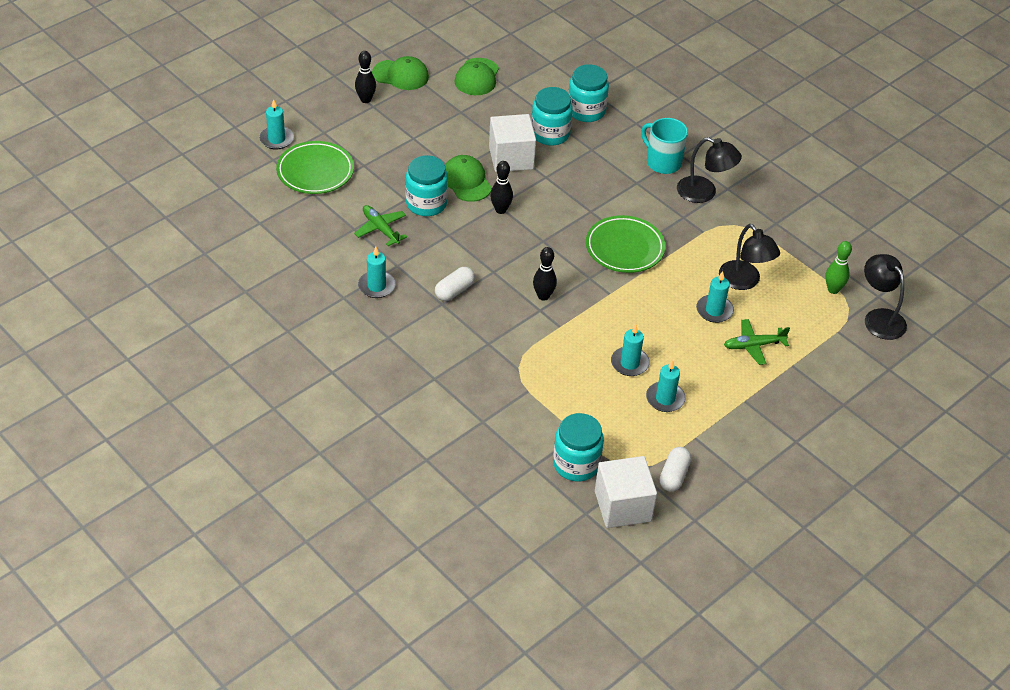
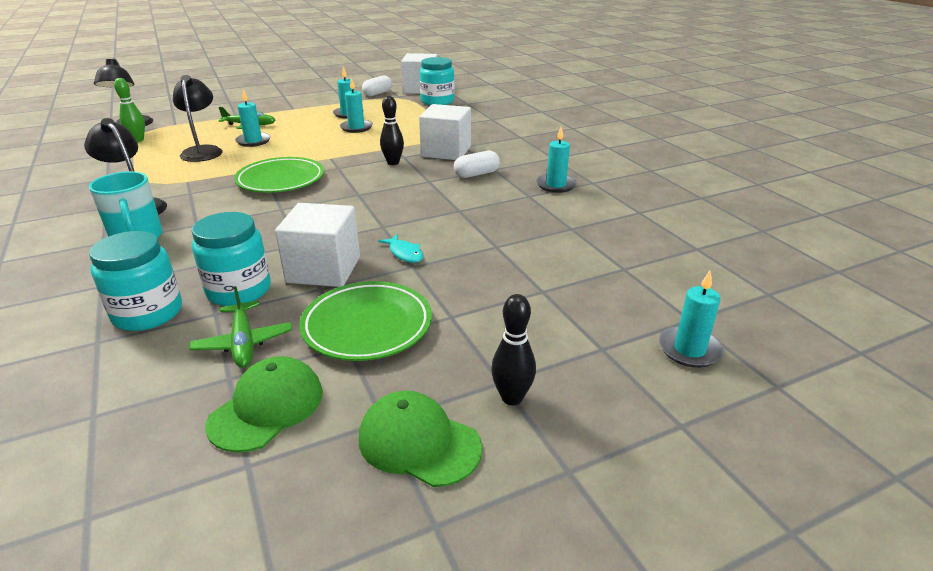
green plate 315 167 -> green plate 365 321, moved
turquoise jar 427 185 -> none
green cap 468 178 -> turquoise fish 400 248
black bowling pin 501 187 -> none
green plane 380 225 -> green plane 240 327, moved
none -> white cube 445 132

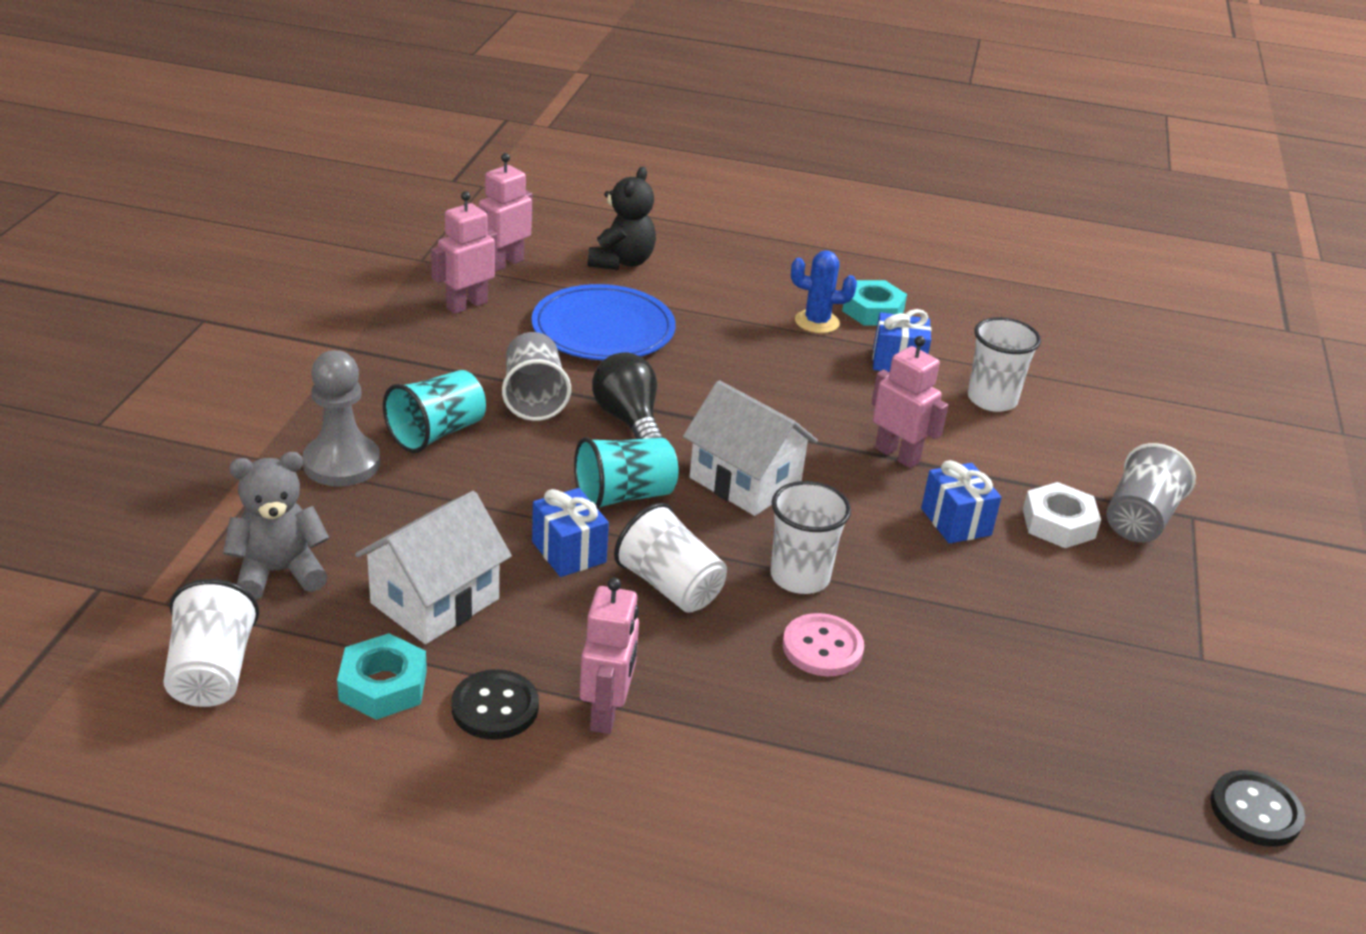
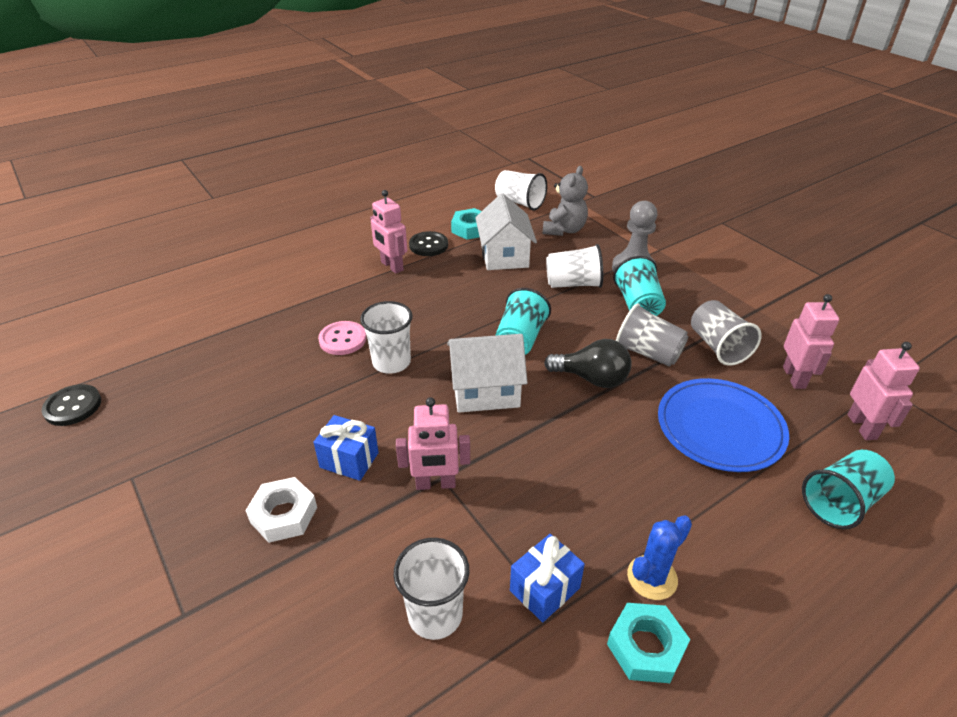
black teddy bear 622 218 -> turquoise cup 848 489
grey cup 1151 492 -> grey cup 726 333, moved
blue gift 570 532 -> none
white cup 670 558 -> white cup 574 266, moved

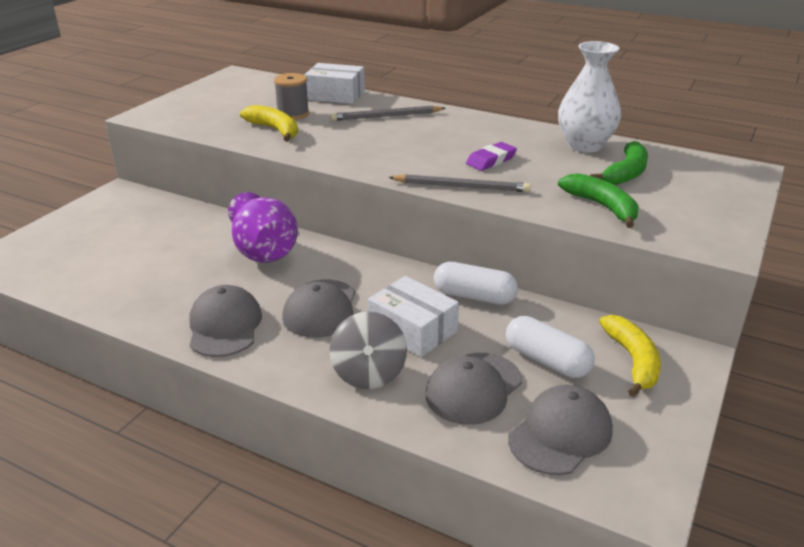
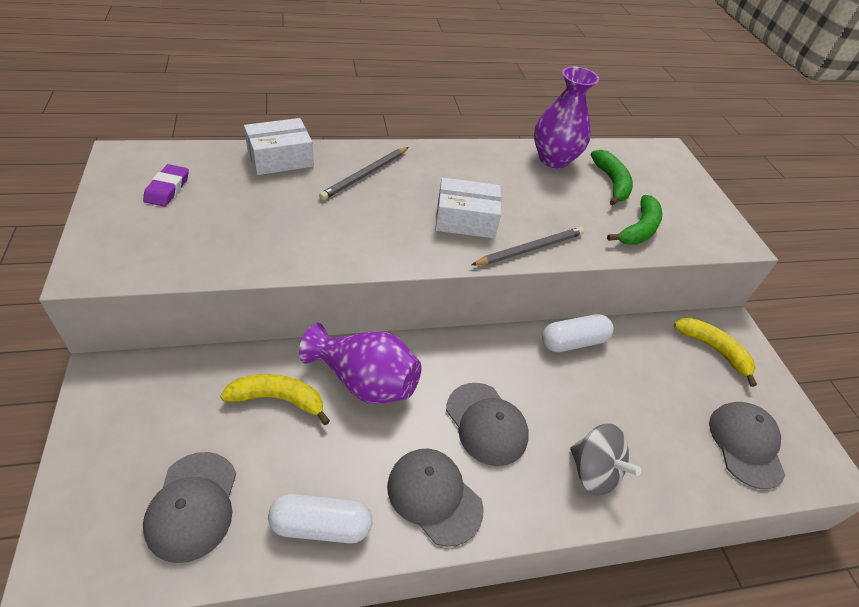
white vase 589 97 -> purple vase 566 117
grey spool 291 96 -> none
yellow banana 269 123 -> yellow banana 275 399, moved
purple eraser 491 156 -> purple eraser 166 185, moved
green banana 598 200 -> green banana 634 220, 105 degrees clockwise
white box 413 316 -> white box 468 207, moved
white capsule 550 347 -> white capsule 320 518, moved
grey cap 474 389 -> grey cap 189 507, moved

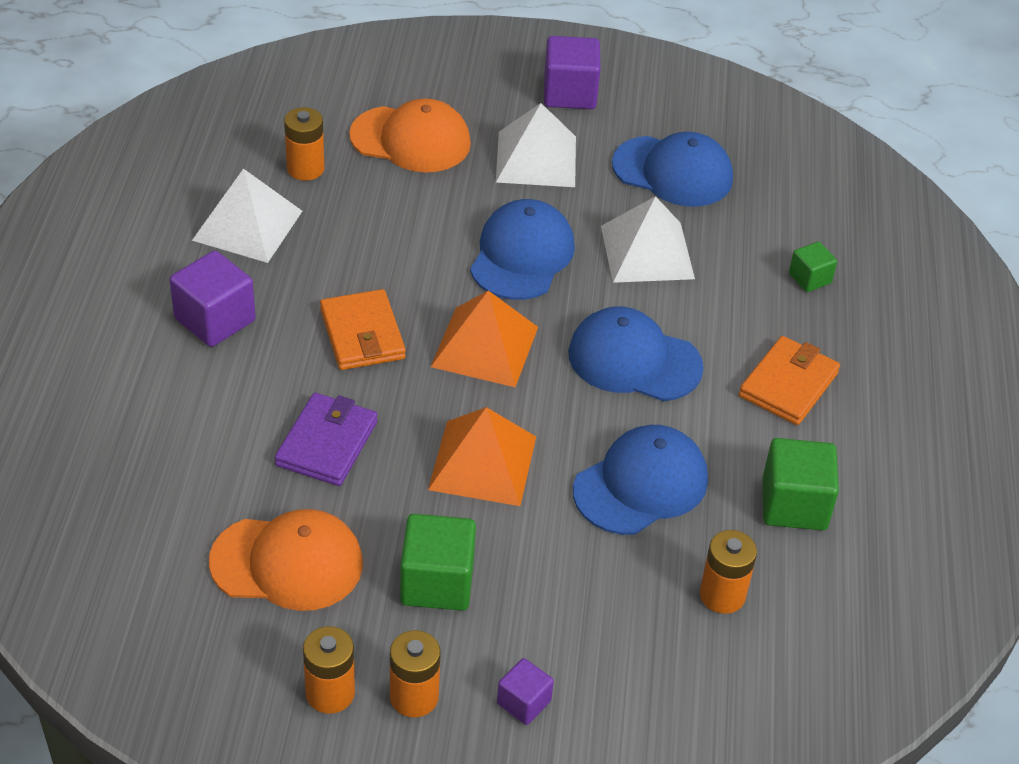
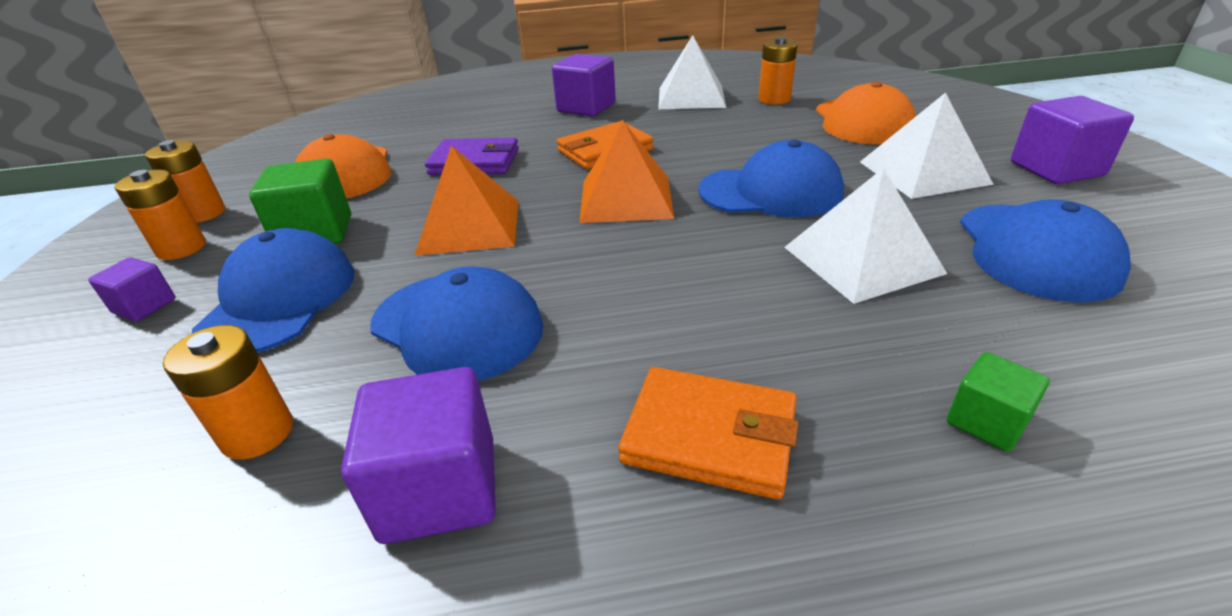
blue cap 636 353 -> blue cap 273 290, moved
green cube 800 484 -> purple cube 418 455

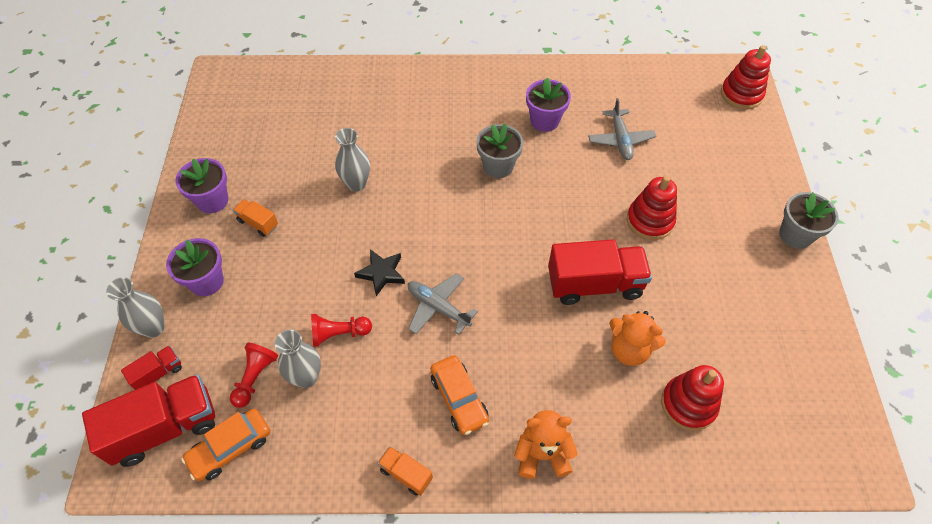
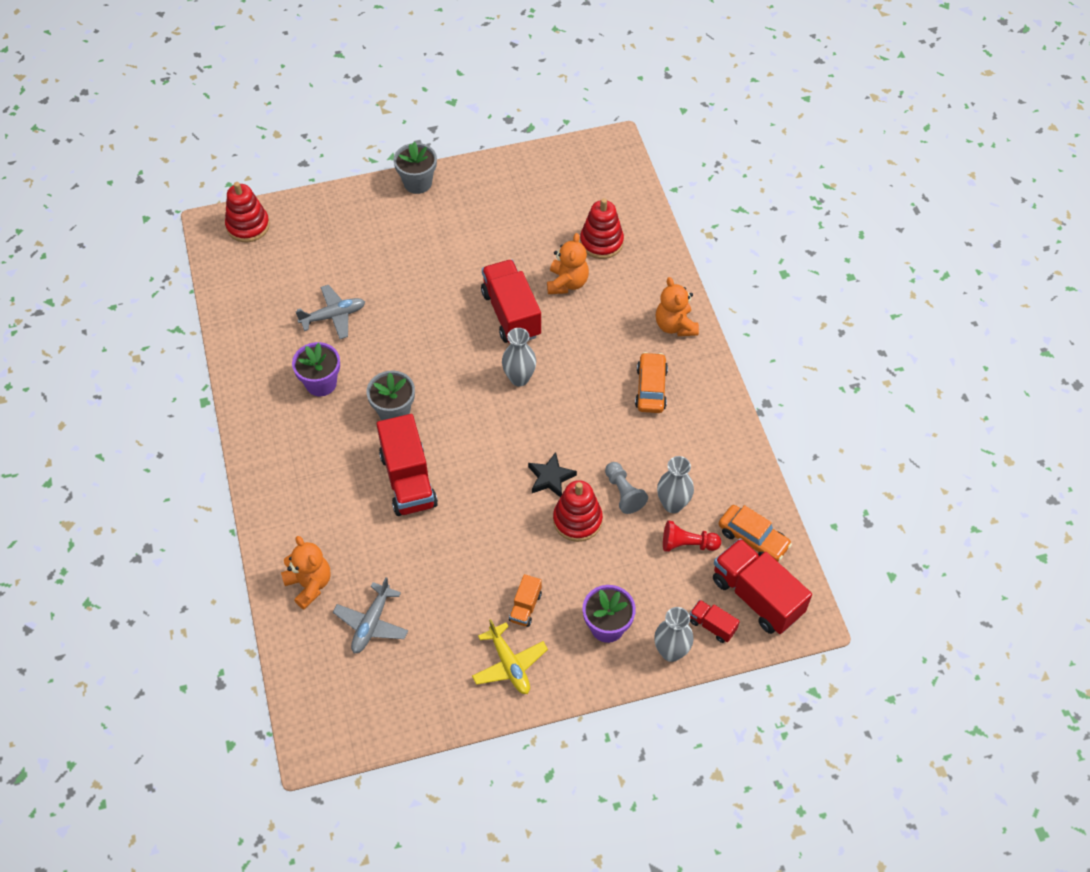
grey vase 352 160 -> grey vase 519 357, moved
purple flower pot 201 185 -> yellow plane 510 656
red stacking toy 652 208 -> red stacking toy 578 511, moved
grey plane 443 304 -> grey plane 370 615, moved
red pawn 341 330 -> grey pawn 626 488
orange car 459 395 -> orange car 651 382, 45 degrees counterclockwise
orange truck 405 471 -> none
none -> red truck 407 465
none -> orange teddy bear 306 572

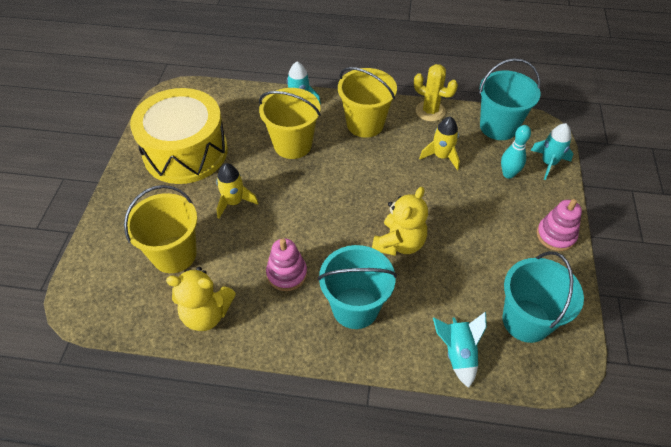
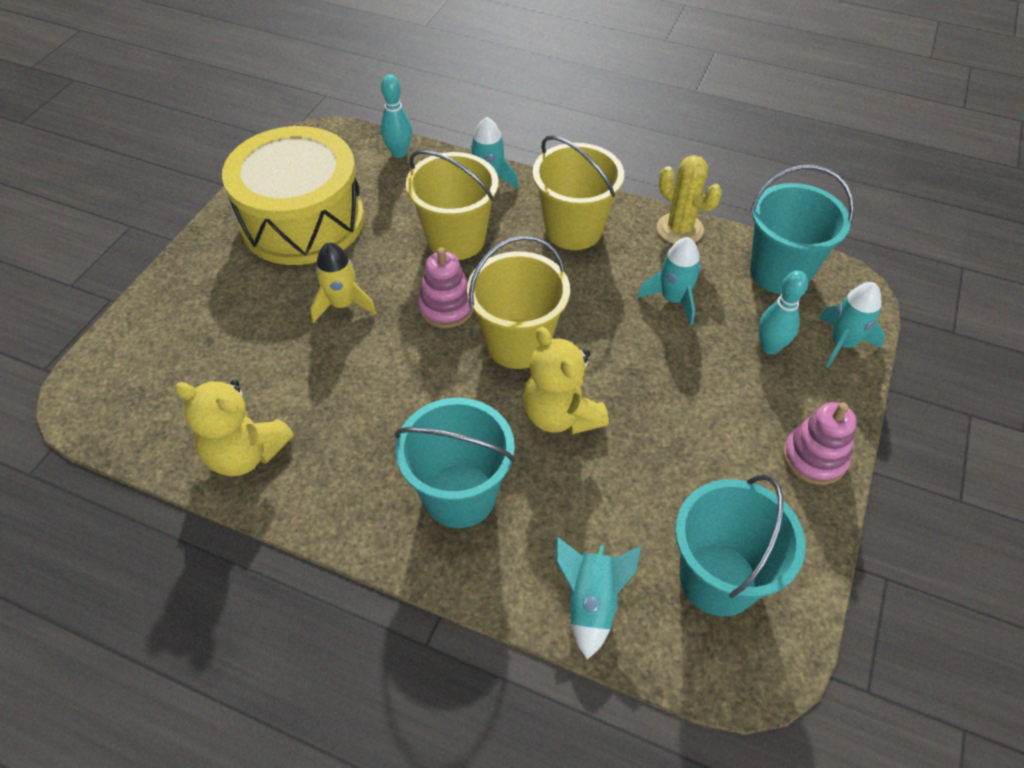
yellow rocket 439 143 -> turquoise rocket 669 281
yellow bucket 160 229 -> yellow bucket 518 302, moved
yellow teddy bear 400 221 -> yellow teddy bear 566 381, 105 degrees clockwise
pink stacking toy 286 264 -> pink stacking toy 445 287, moved
none -> turquoise bowling pin 396 116

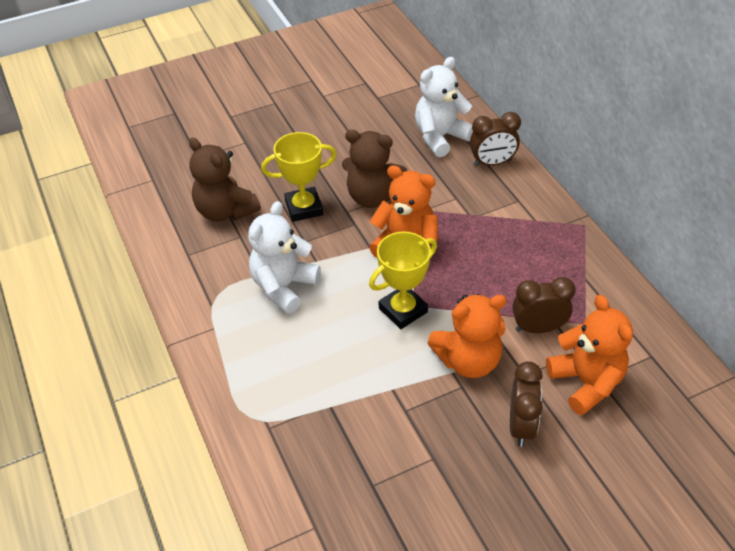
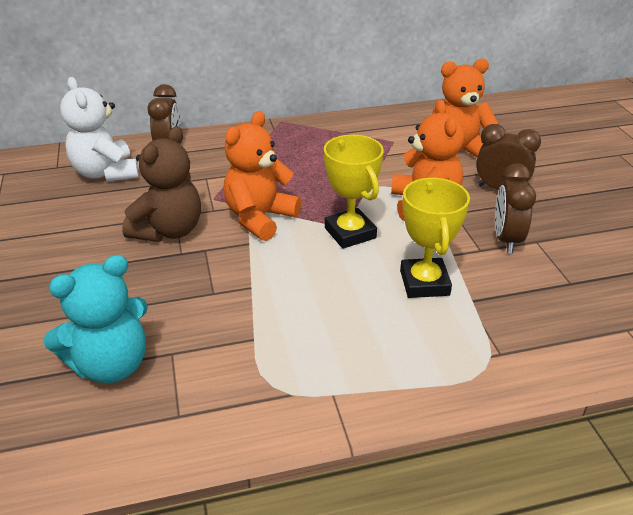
yellow trophy 299 177 -> yellow trophy 435 238, moved
brown teddy bear 225 180 -> turquoise teddy bear 95 319
white teddy bear 284 257 -> none
brown clock 544 305 -> brown clock 515 208, moved

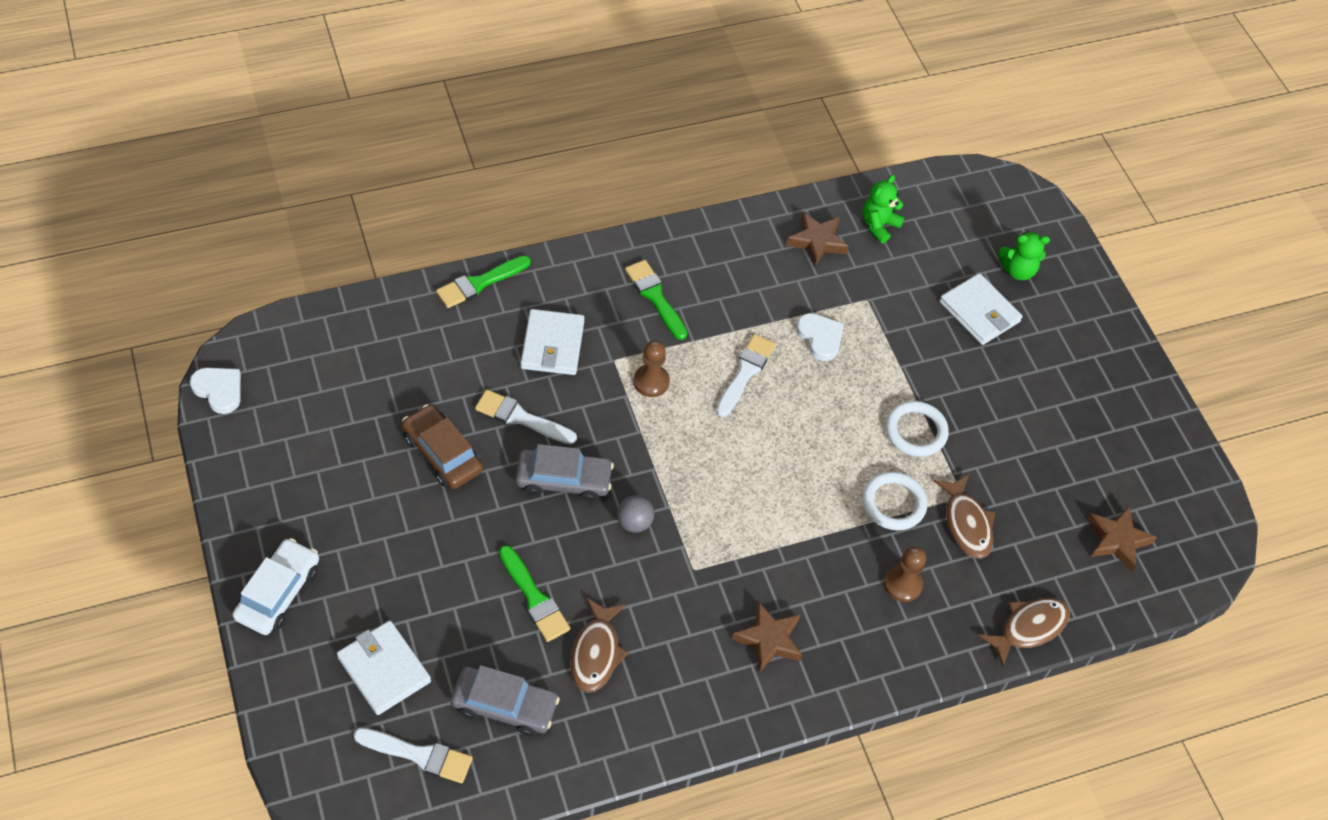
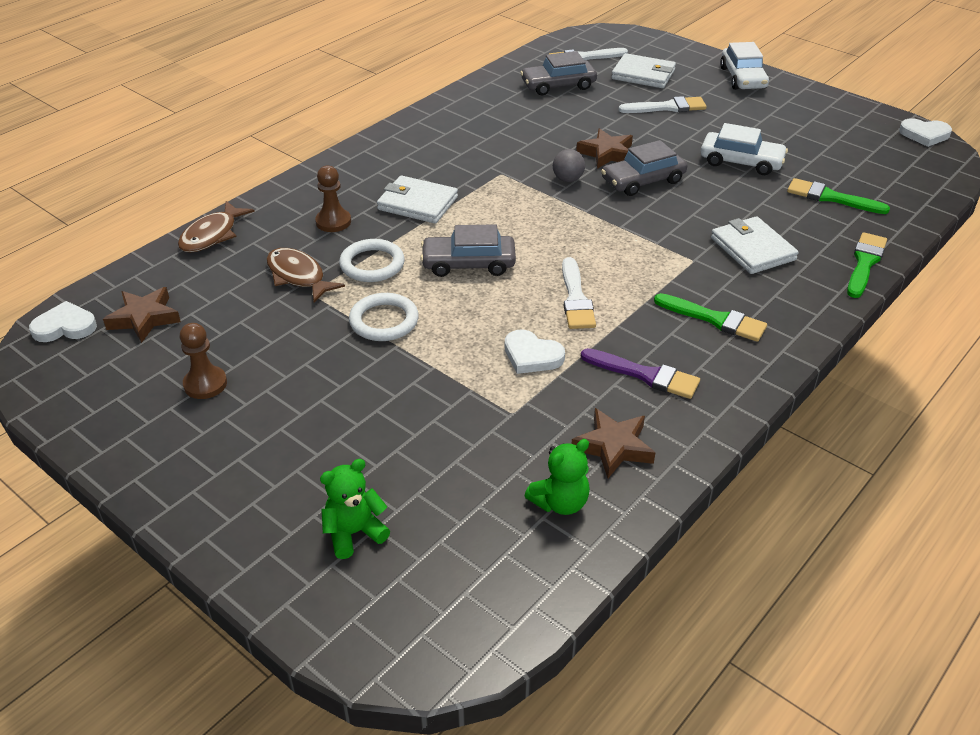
green teddy bear 883 209 -> green teddy bear 557 477, 45 degrees clockwise
white wallet 981 309 -> white wallet 417 199, moved
brown pawn 651 368 -> brown pawn 203 361, moved
white brush 526 416 -> white brush 662 104, moved
brown car 442 446 -> white car 744 149
green brush 534 593 -> green brush 838 196, moved
brown fish 599 645 -> none
brown star 767 637 -> brown star 604 148, moved
none -> grey car 468 250
none -> white heart 63 321
none -> purple brush 640 373

